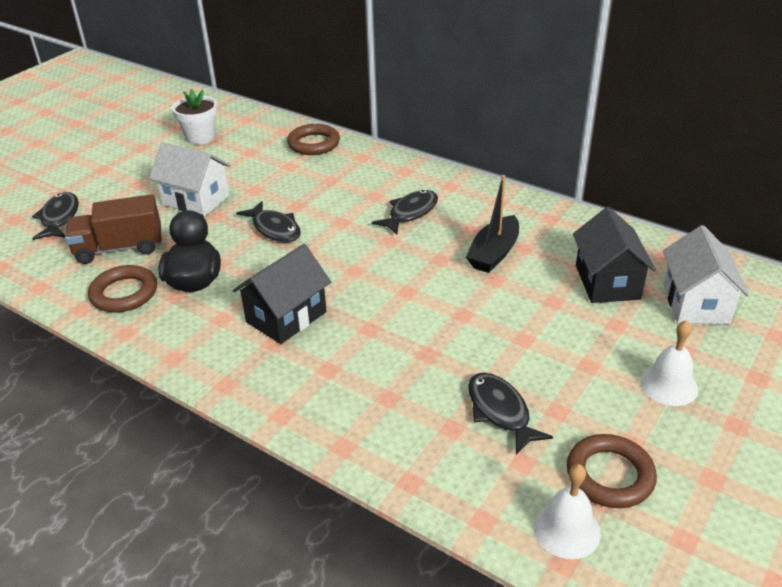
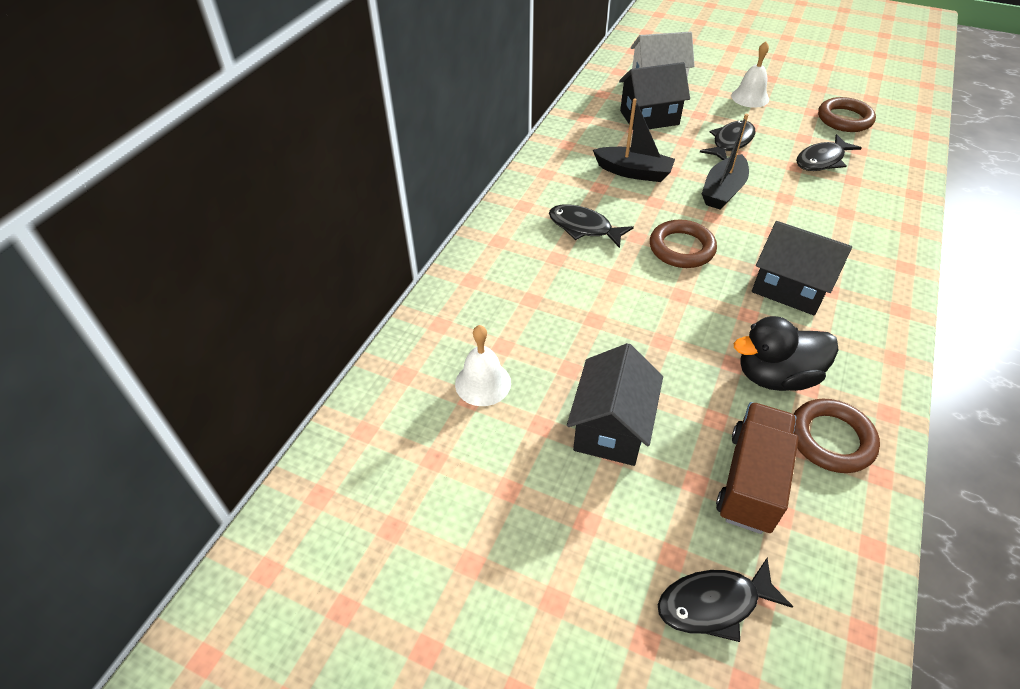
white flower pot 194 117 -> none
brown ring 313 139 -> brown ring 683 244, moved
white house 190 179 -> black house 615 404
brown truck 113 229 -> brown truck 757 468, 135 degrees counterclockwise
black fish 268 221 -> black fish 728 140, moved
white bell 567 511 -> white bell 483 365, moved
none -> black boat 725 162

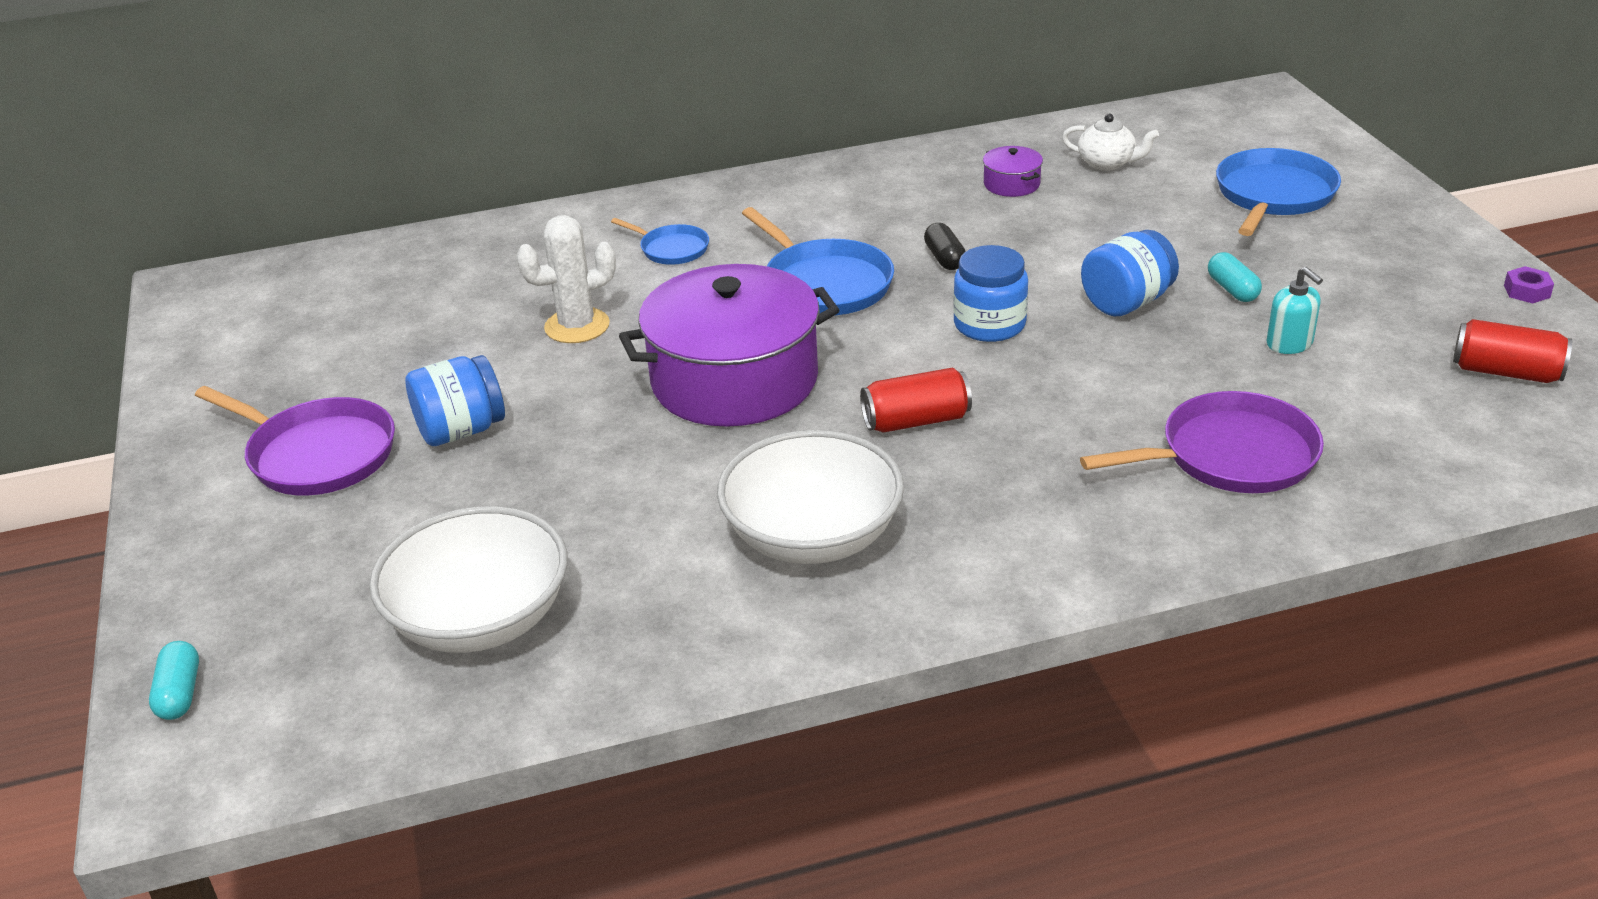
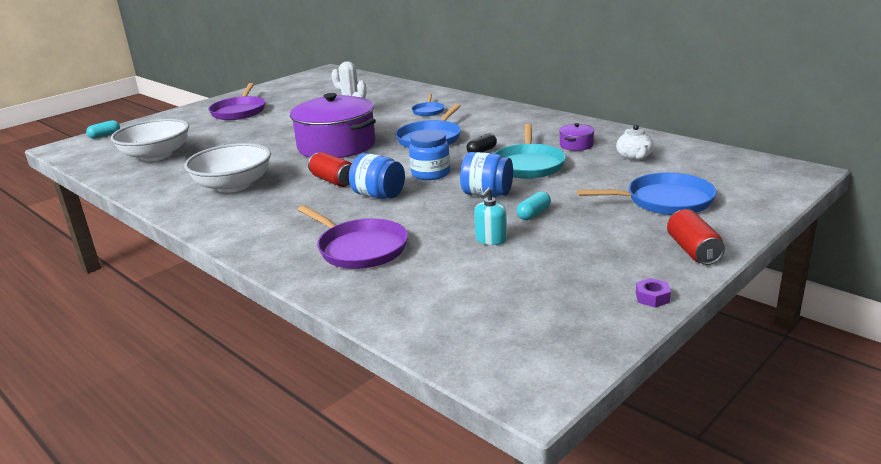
red can 1512 351 -> red can 696 237, moved
blue jar 455 400 -> blue jar 377 176, moved
none -> turquoise pan 530 151

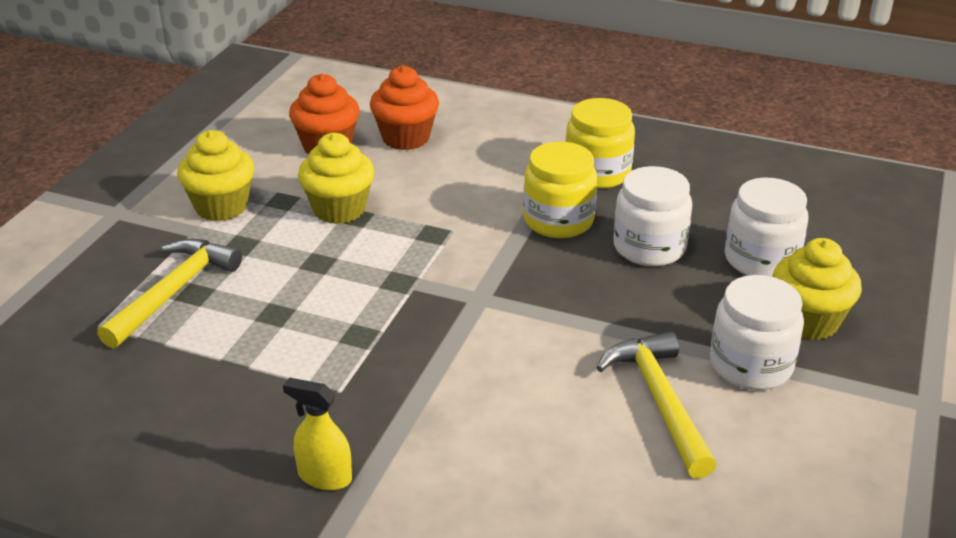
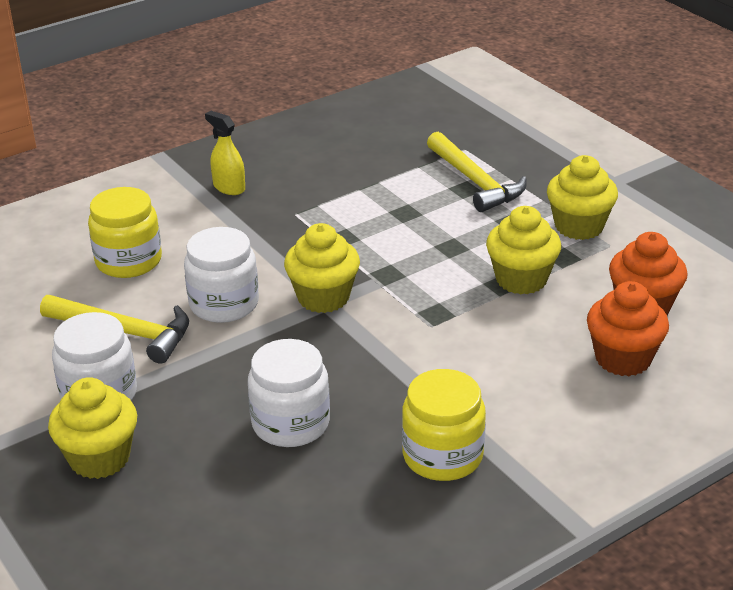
yellow jar 560 190 -> yellow jar 125 232, moved
white jar 766 227 -> white jar 221 275, moved
yellow spray bottle 317 433 -> yellow spray bottle 225 153, 105 degrees counterclockwise
none -> yellow cupcake 322 268

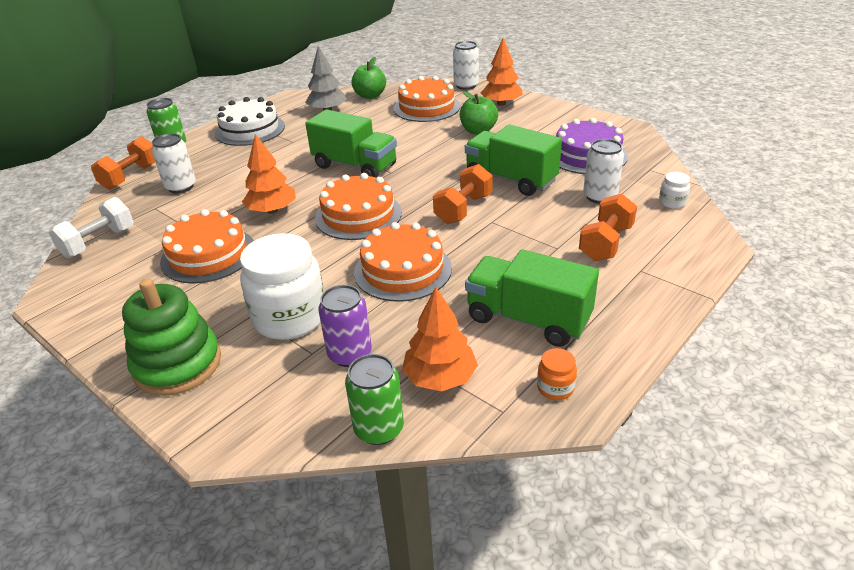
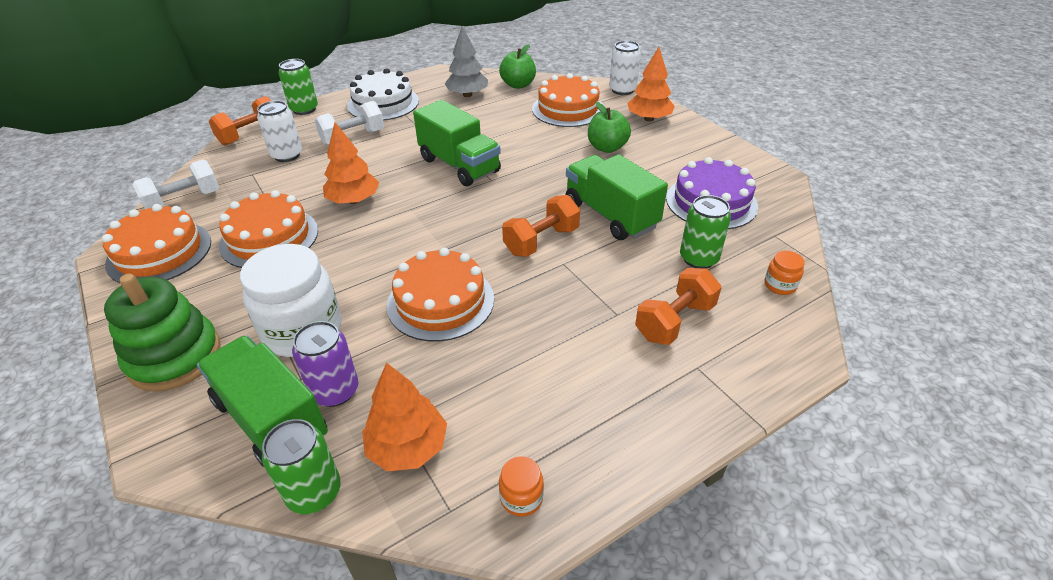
white can 603 171 -> green can 705 232
white jar 674 190 -> orange jar 784 273
orange cake 358 206 -> orange cake 156 243, moved
green truck 532 298 -> green truck 262 400, moved
none -> white dumbbell 349 123

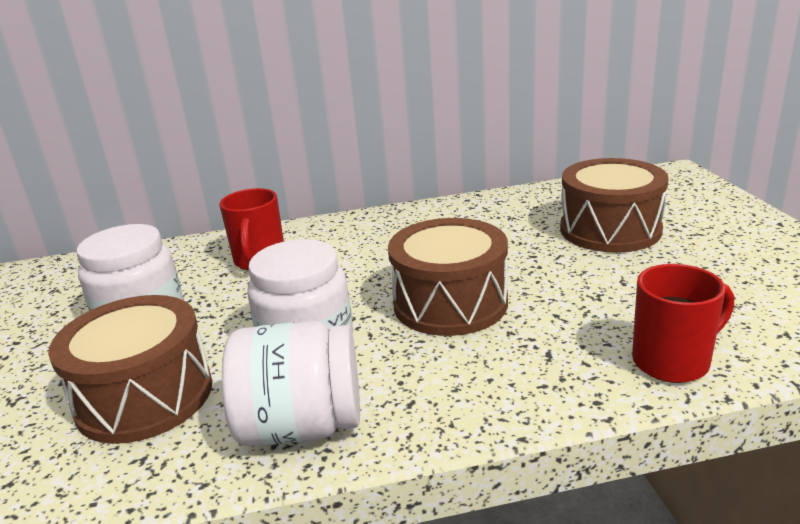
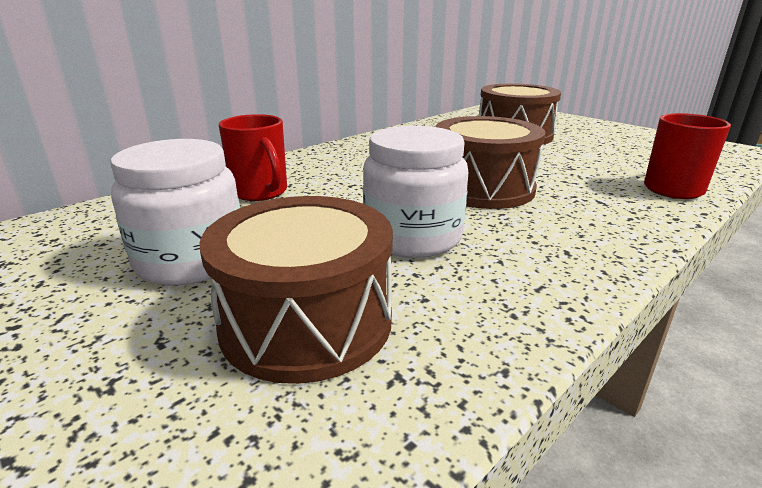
white jar 291 383 -> none

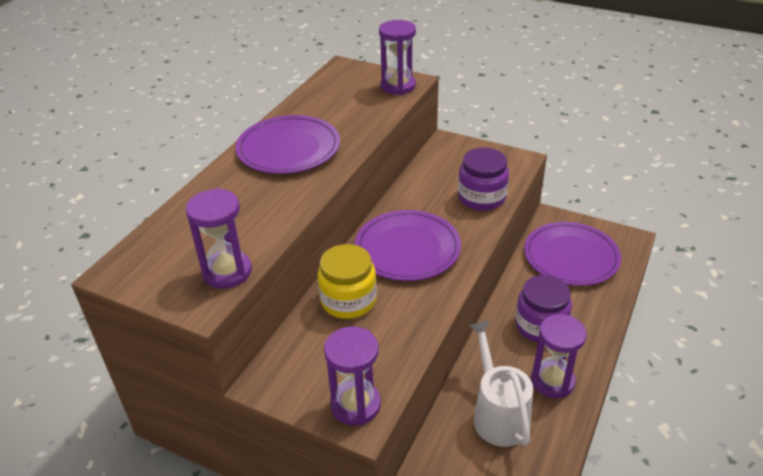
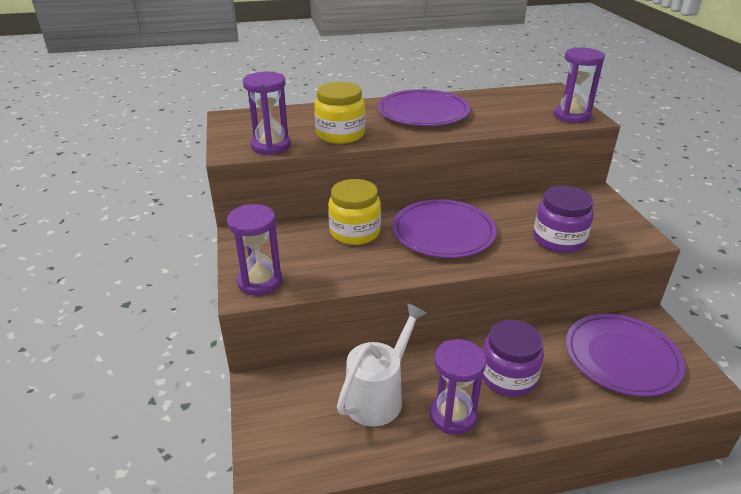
none -> yellow jar 339 113

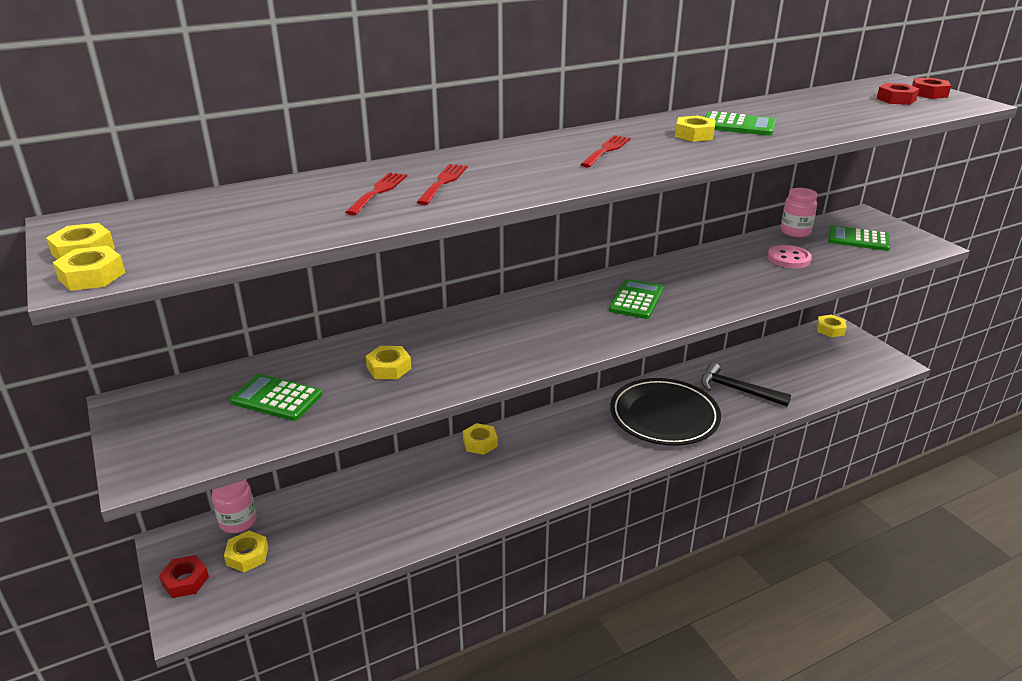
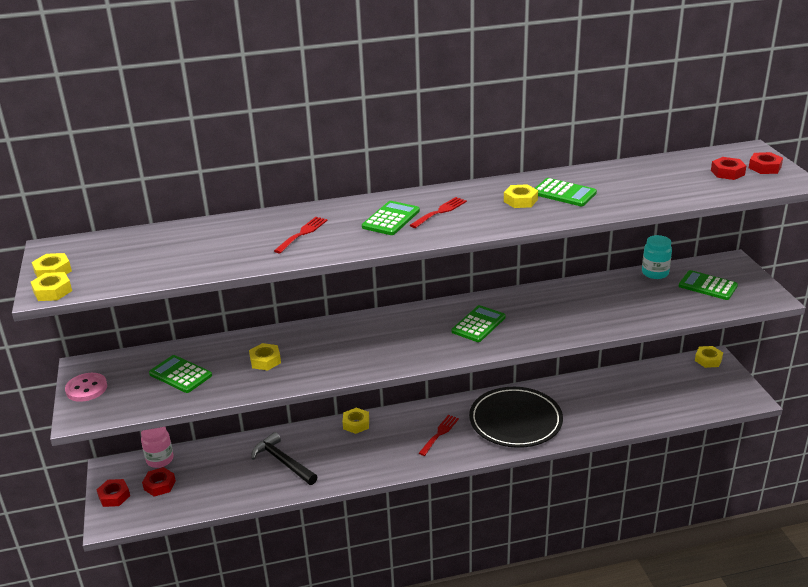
red fork 376 193 -> red fork 439 435, moved
pink jar 798 212 -> turquoise jar 657 257
pink button 789 257 -> pink button 86 387, moved
black hammer 746 385 -> black hammer 285 458, moved
yellow nut 246 551 -> red nut 159 482
none -> green calculator 391 218

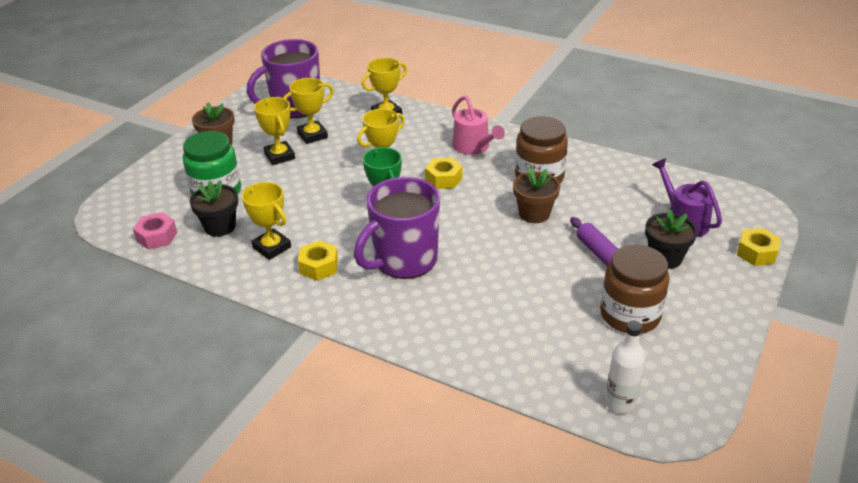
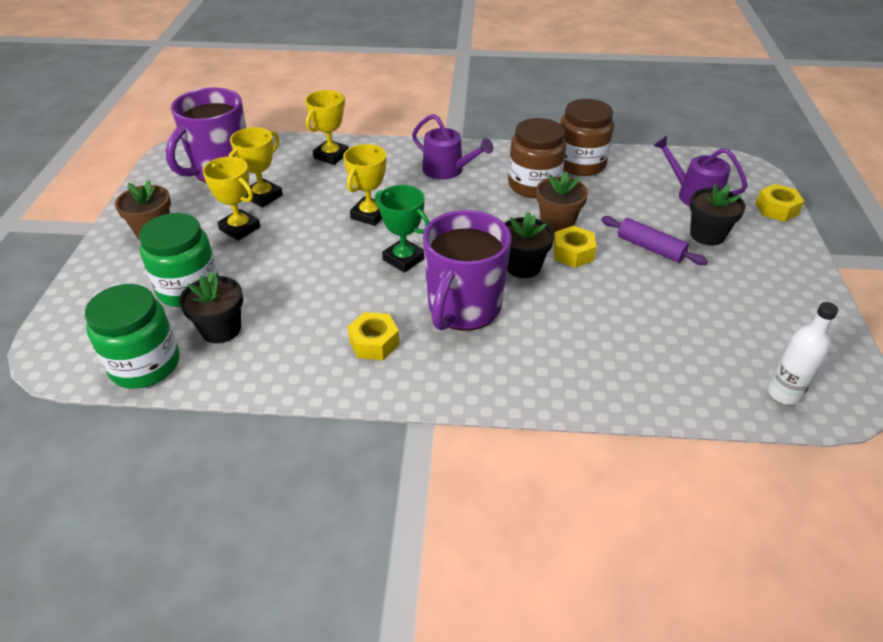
pink watering can 478 125 -> purple watering can 452 147
yellow nut 444 173 -> yellow nut 574 247, moved
yellow trophy 266 221 -> none
pink nut 155 231 -> green jar 132 336
brown jar 634 288 -> brown jar 587 137, moved
none -> black flower pot 530 245

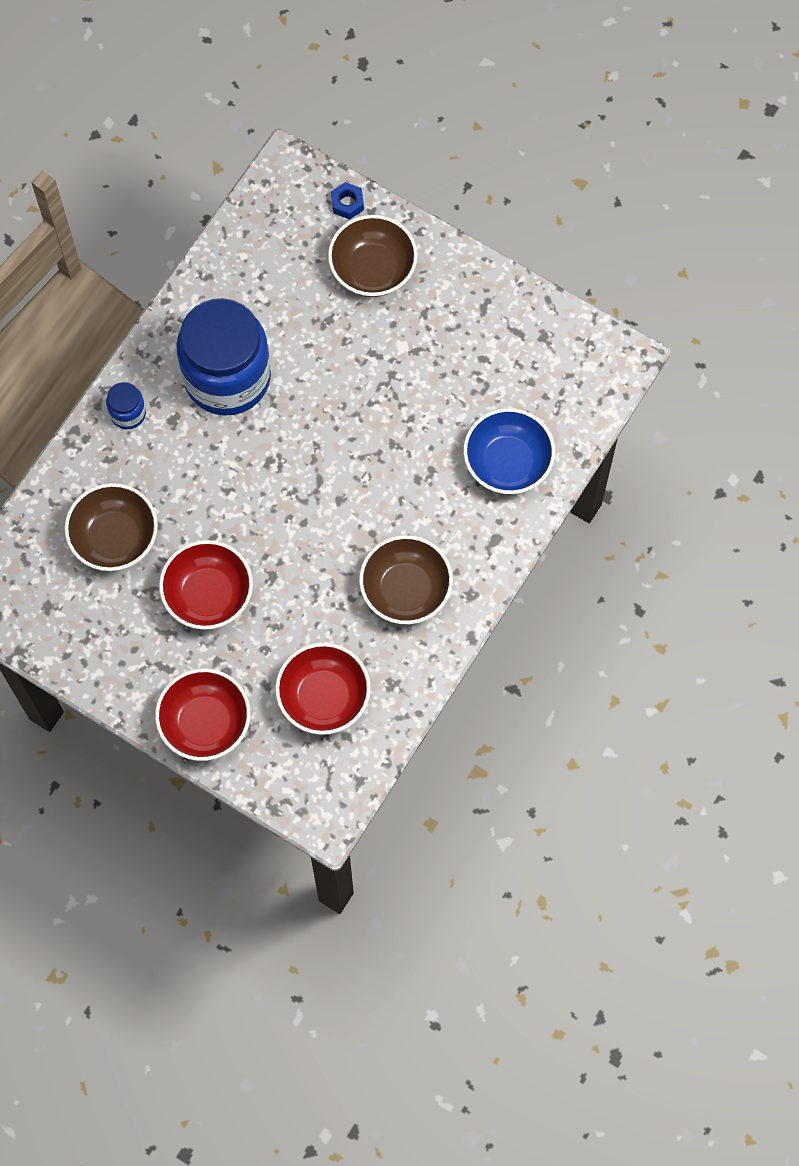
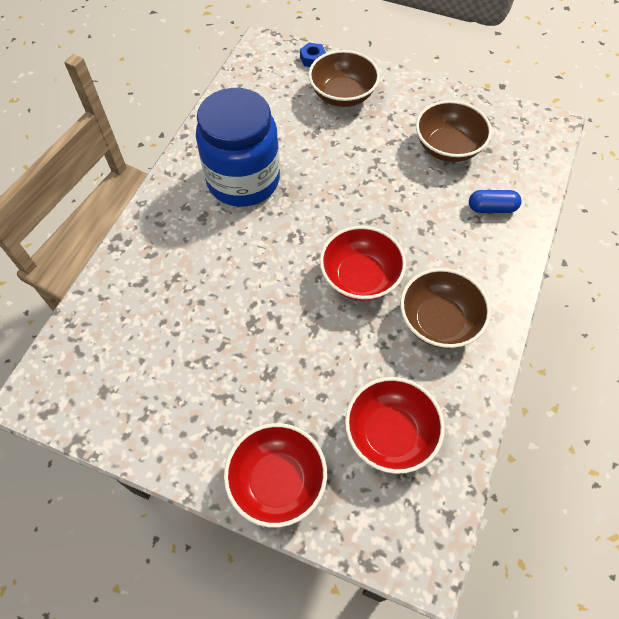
blue jar 126 405 -> none
blue bowl 509 451 -> blue capsule 495 201
brown bowl 111 527 -> brown bowl 454 131, moved
red bowl 206 585 -> red bowl 363 263, moved

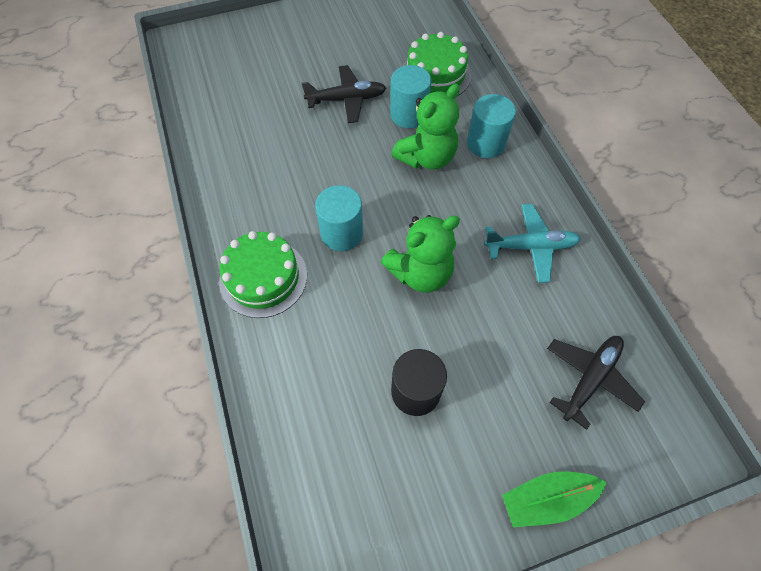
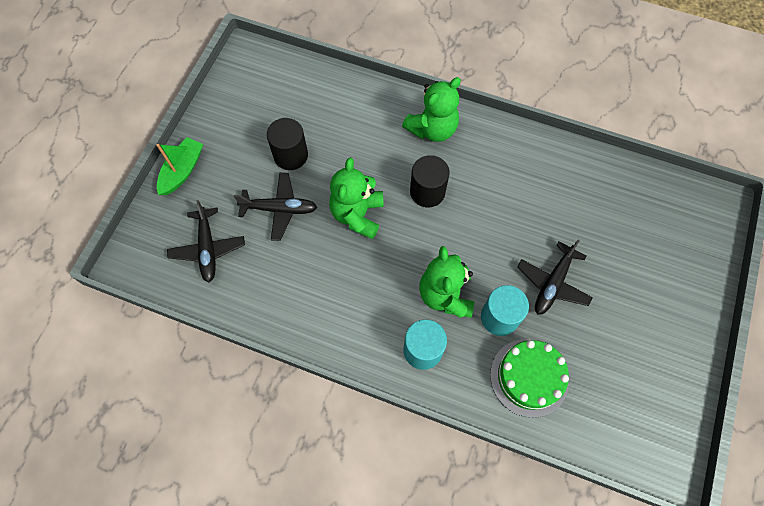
turquoise cylinder 339 218 -> black cylinder 430 181
turquoise plane 532 243 -> none
green cake 263 274 -> green teddy bear 431 109
none -> black plane 275 207

